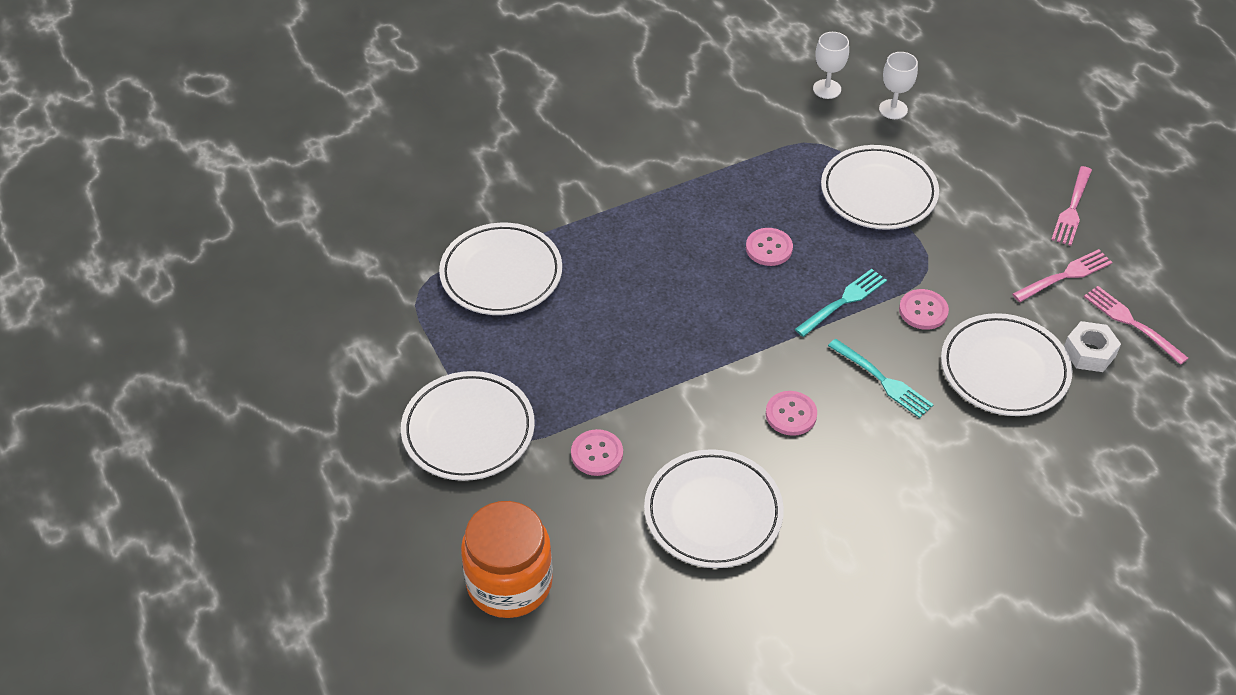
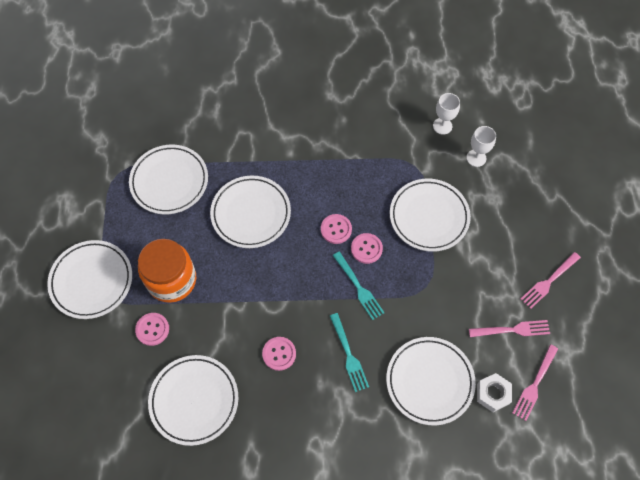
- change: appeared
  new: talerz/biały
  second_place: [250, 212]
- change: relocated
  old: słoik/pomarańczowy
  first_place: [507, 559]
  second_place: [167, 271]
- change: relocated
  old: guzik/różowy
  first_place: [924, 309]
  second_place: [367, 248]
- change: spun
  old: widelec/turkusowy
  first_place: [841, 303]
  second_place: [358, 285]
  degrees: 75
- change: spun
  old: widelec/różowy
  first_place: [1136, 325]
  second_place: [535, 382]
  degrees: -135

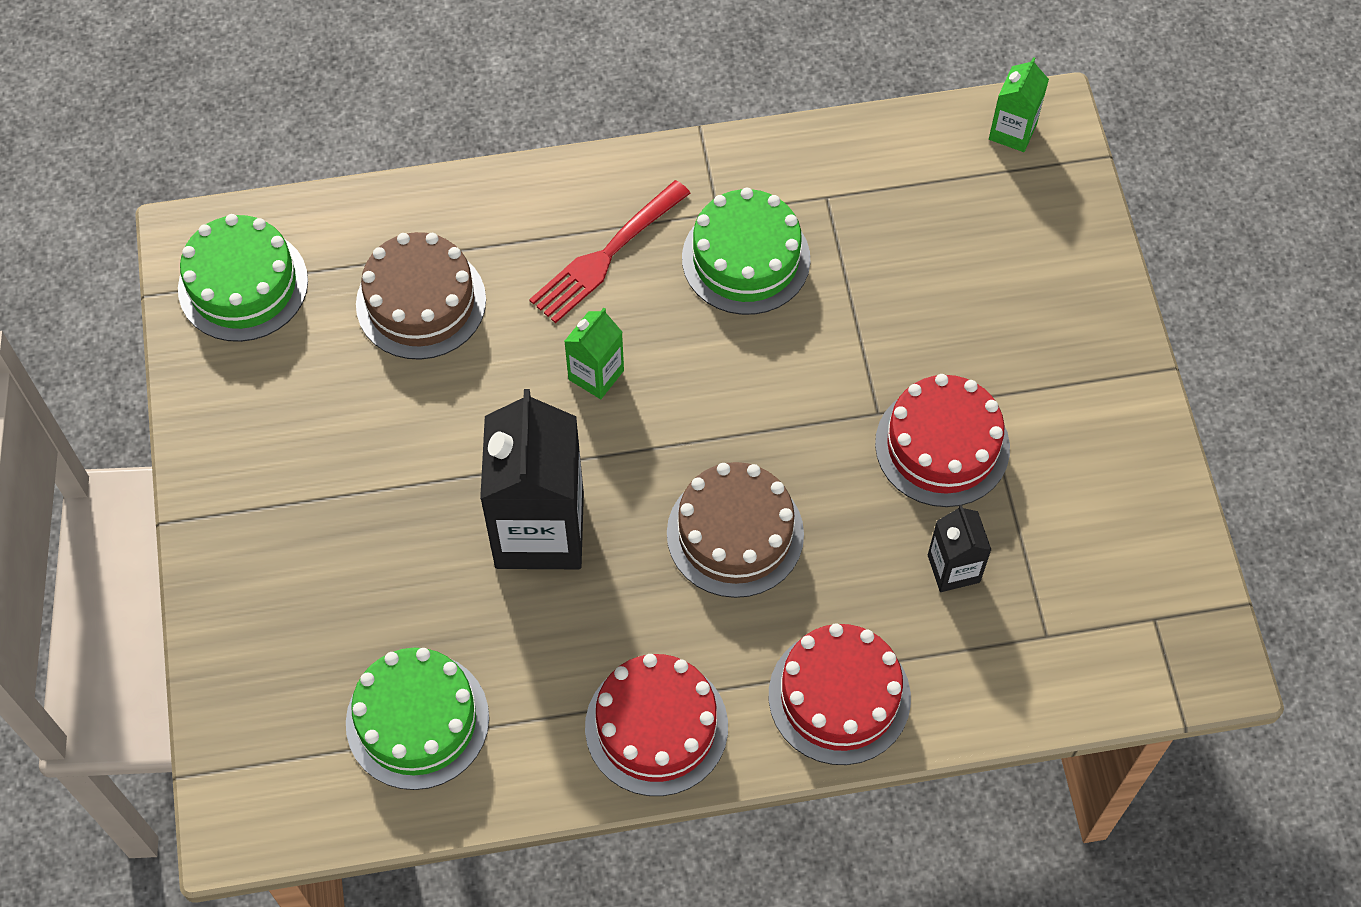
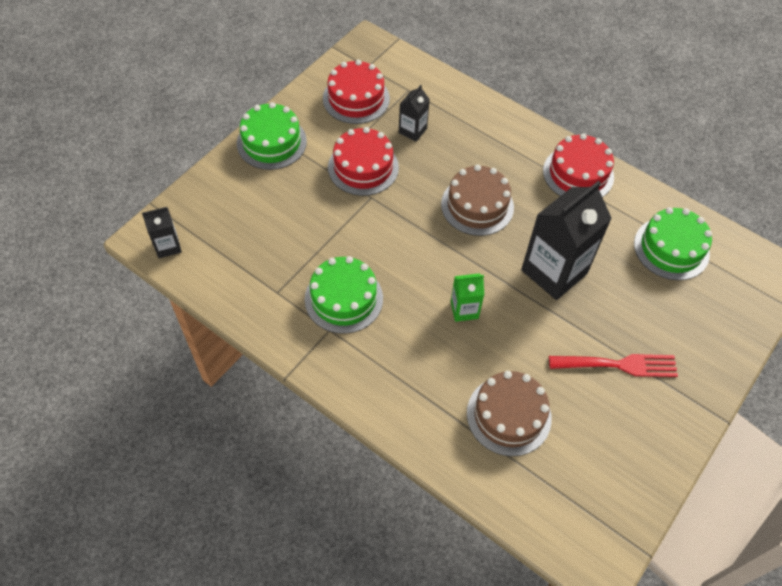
- change: relocated
  old: tort/zielony
  first_place: [243, 278]
  second_place: [272, 136]
- change: relocated
  old: widelec/czerwony
  first_place: [609, 251]
  second_place: [613, 365]
- change: relocated
  old: tort/czerwony
  first_place: [840, 694]
  second_place: [356, 92]
- change: colour
  old: karton mleka/zielony
  new: karton mleka/czarny
  first_place: [1019, 104]
  second_place: [162, 232]

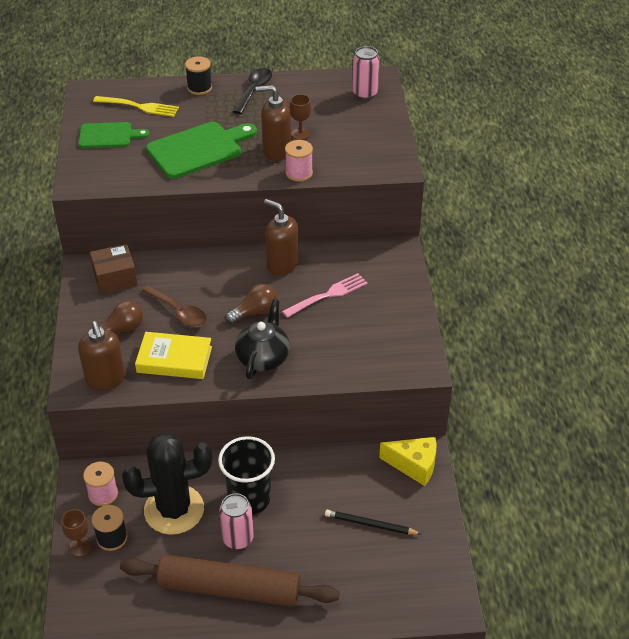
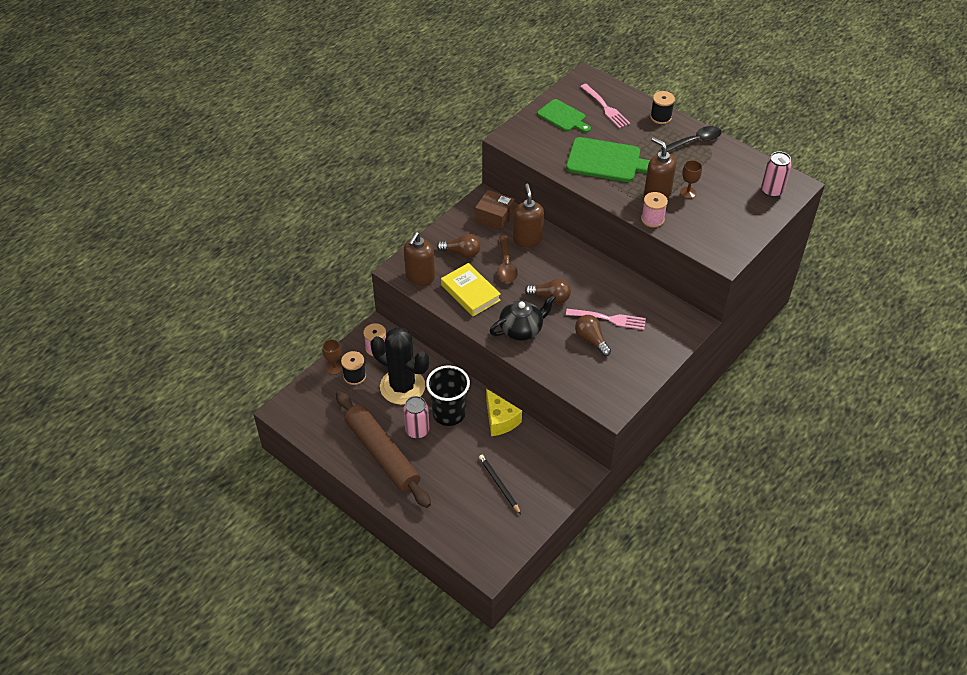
- change: appeared
  new: żarówka/brązowy
  second_place: [593, 335]
- change: relocated
  old: dozownik mydła/brązowy
  first_place: [281, 237]
  second_place: [528, 215]
- change: relocated
  old: ser/żółty
  first_place: [408, 461]
  second_place: [504, 412]
- change: colour
  old: widelec/żółty
  new: widelec/różowy
  first_place: [136, 106]
  second_place: [605, 106]

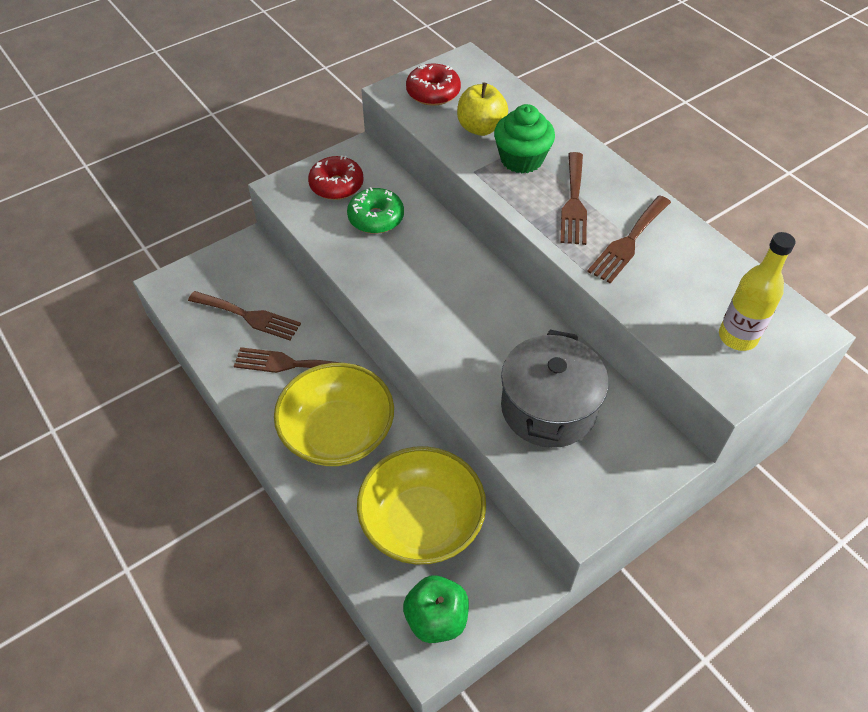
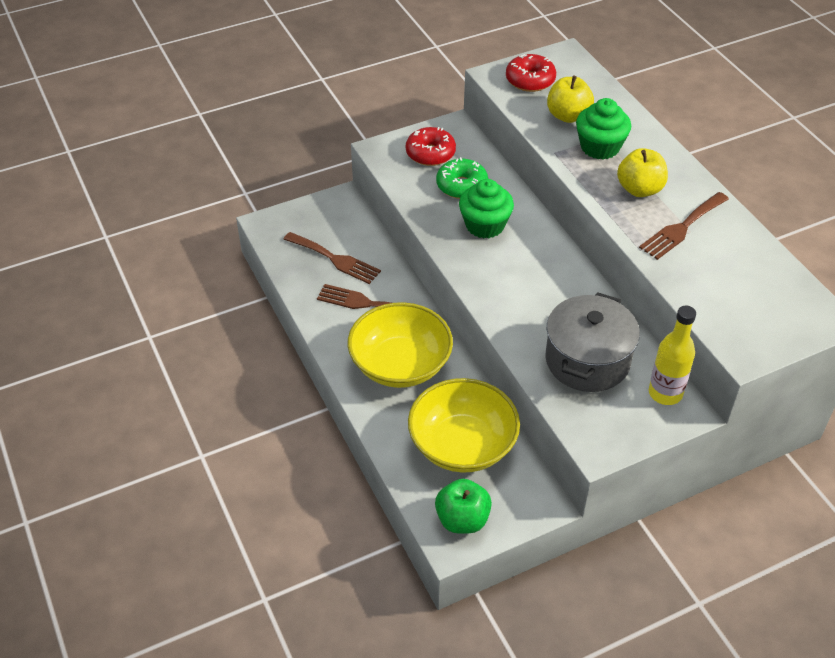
- change: appeared
  new: muffinka/zielony
  second_place: [486, 208]
- change: relocated
  old: butelka/żółty
  first_place: [757, 291]
  second_place: [672, 355]
- change: exchanged
  old: widelec/brązowy
  new: jabłko/żółty
  first_place: [573, 198]
  second_place: [642, 172]

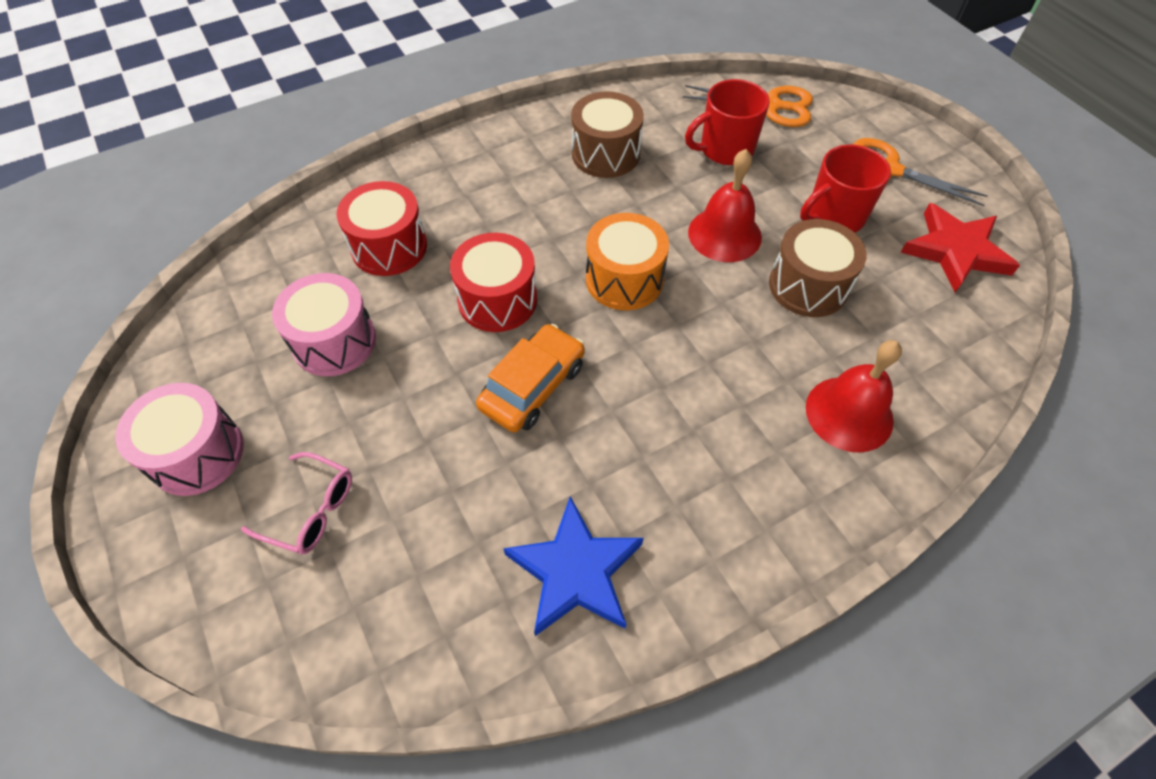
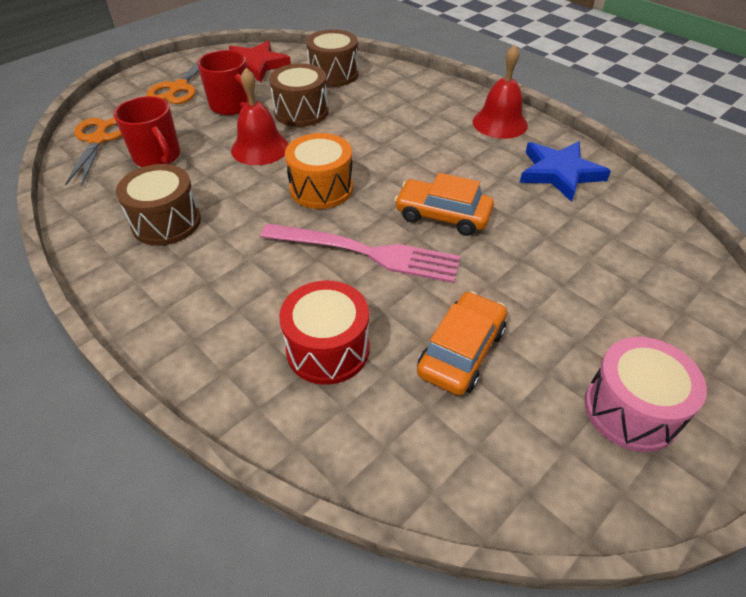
- change: missing
  old: okulary/różowy
  first_place: [296, 503]
- change: appeared
  new: bęben/brązowy
  second_place: [332, 58]
- change: relocated
  old: dzwonek/czerwony
  first_place: [854, 396]
  second_place: [500, 91]
- change: exchanged
  old: bęben/różowy
  new: samochód/pomarańczowy
  first_place: [324, 324]
  second_place: [462, 343]
- change: exchanged
  old: bęben/czerwony
  new: widelec/różowy
  first_place: [493, 282]
  second_place: [360, 253]

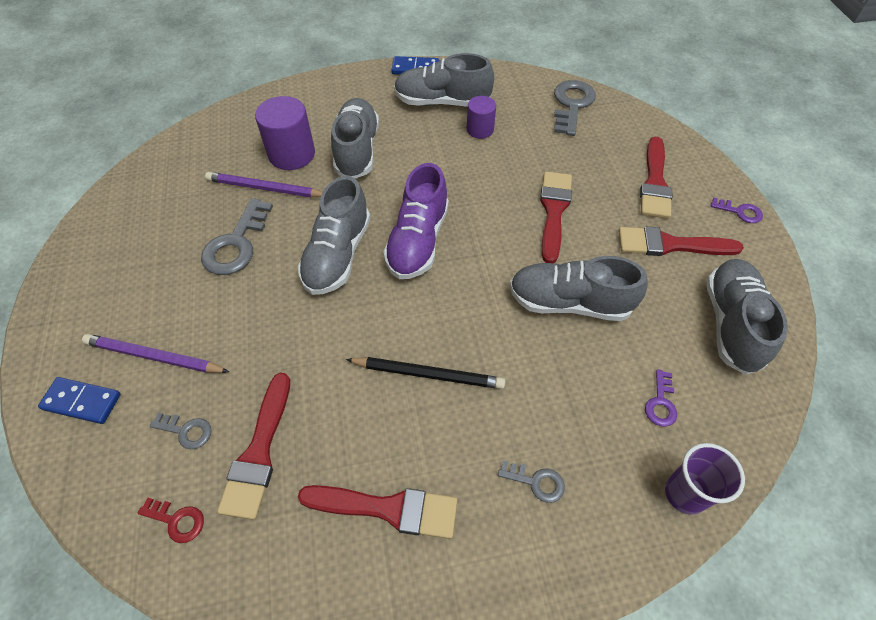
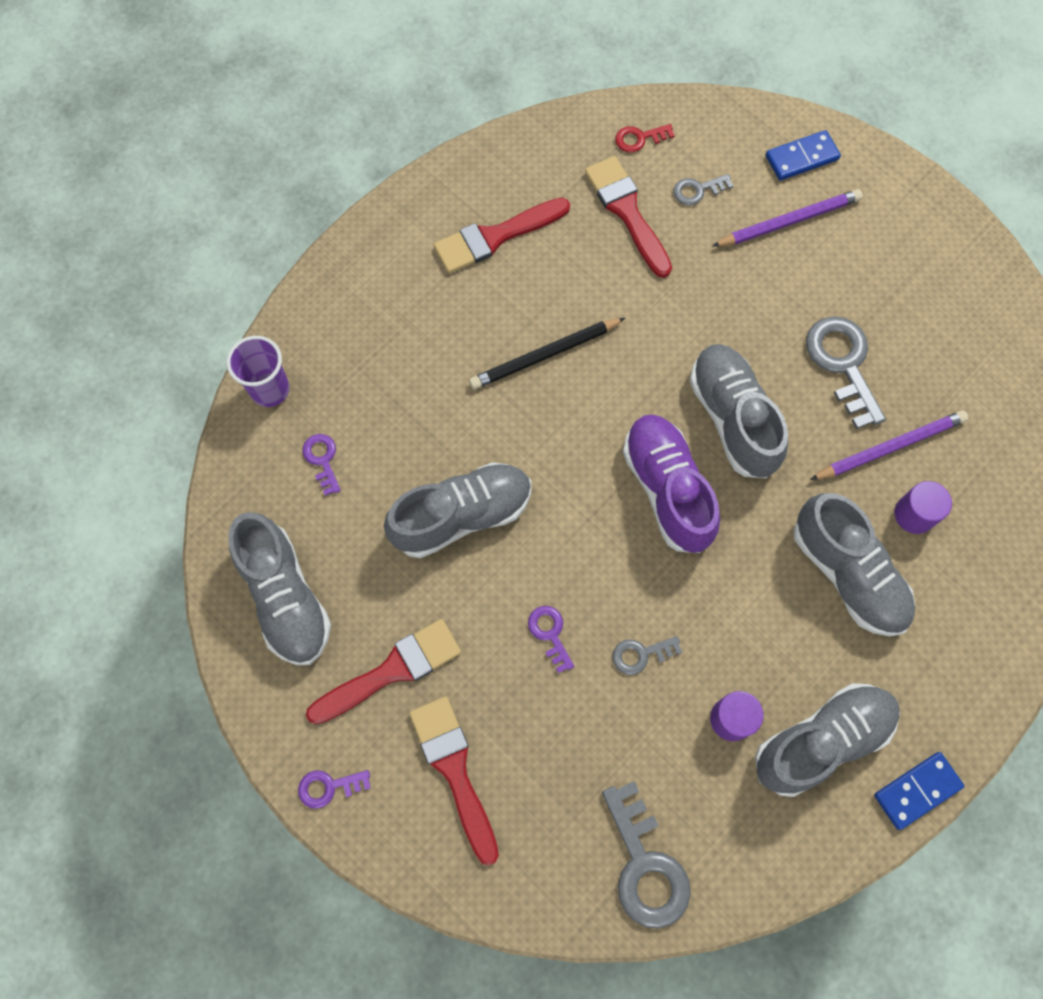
- change: relocated
  old: klucz/szary
  first_place: [531, 481]
  second_place: [647, 655]
- change: exchanged
  old: pędzel/czerwony
  new: klucz/fioletowy
  first_place: [556, 217]
  second_place: [551, 639]
- change: size
  old: walec/fioletowy
  first_place: [285, 133]
  second_place: [923, 507]
  factor: 0.61

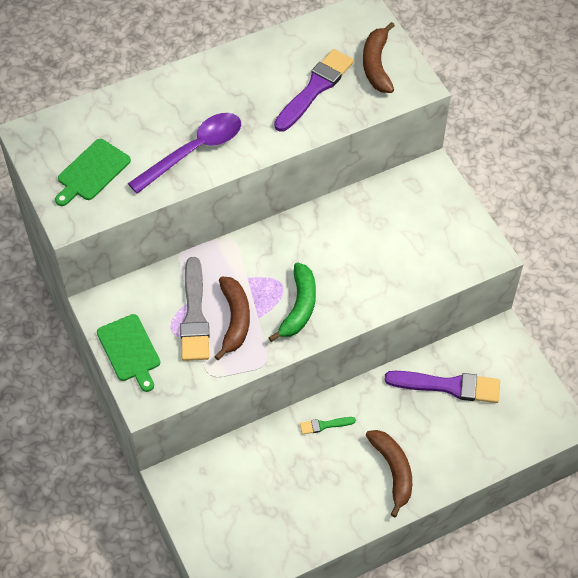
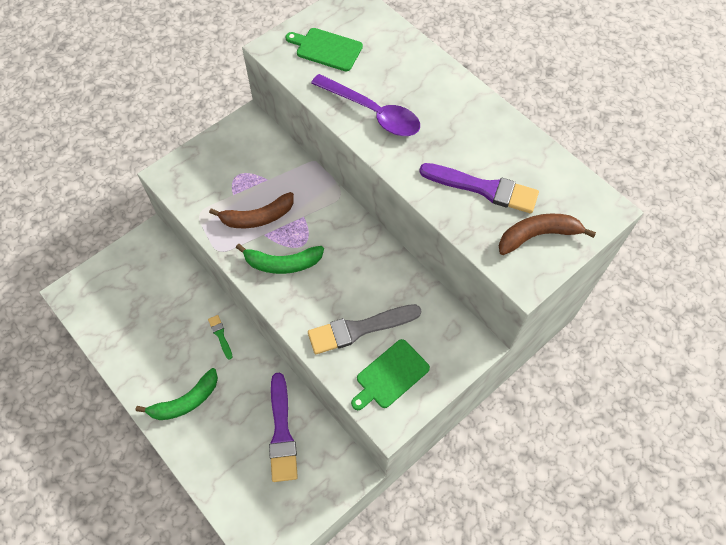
- change: relocated
  old: deska do krojenia/zielony
  first_place: [128, 353]
  second_place: [390, 374]
- change: relocated
  old: pędzel/szary
  first_place: [194, 309]
  second_place: [364, 329]
- change: colour
  old: banan/brązowy
  new: banan/zielony
  first_place: [389, 473]
  second_place: [177, 394]

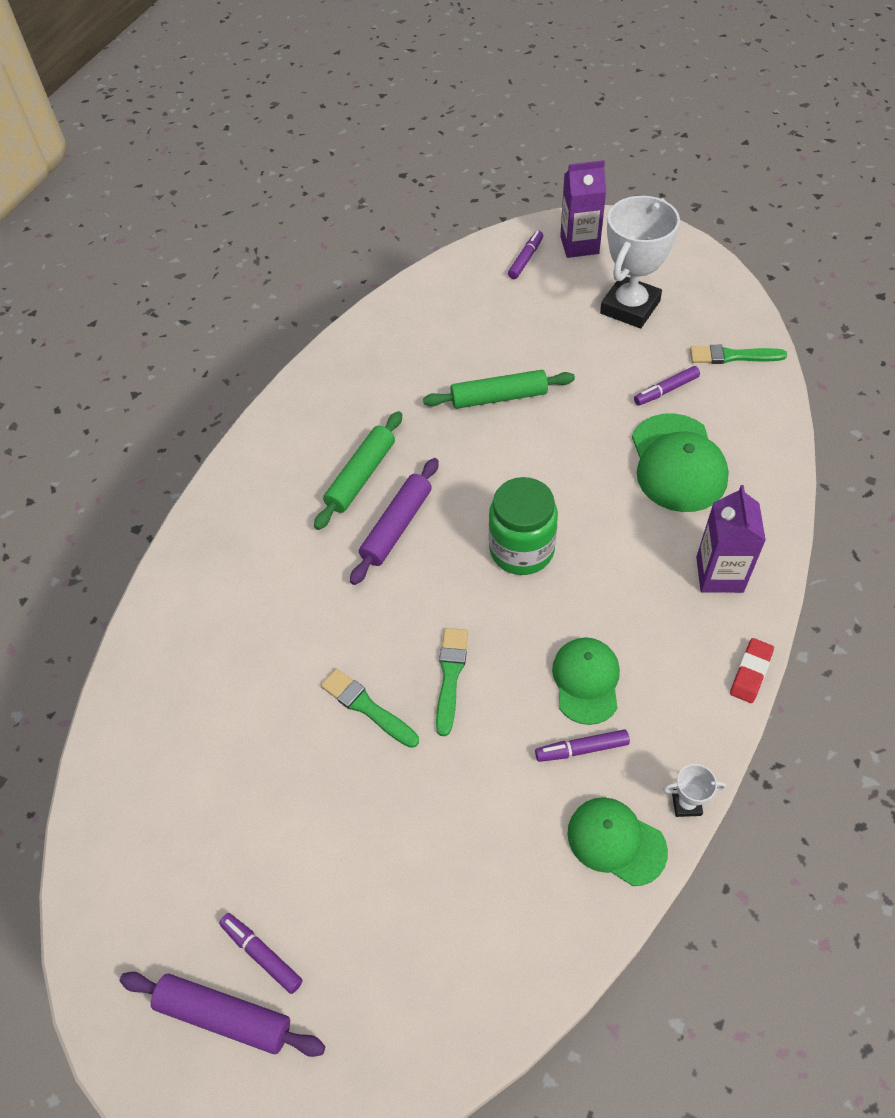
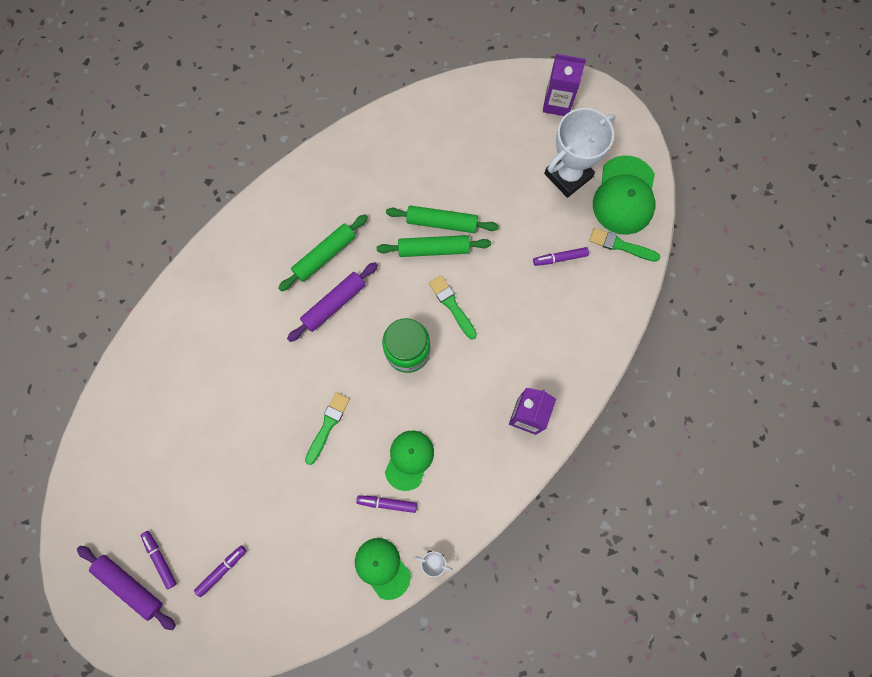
- change: missing
  old: gumka do mazania/czerwony
  first_place: [752, 670]
- change: appeared
  new: wałek do ciasta/zielony
  second_place: [434, 246]
- change: relocated
  old: pędzel/zielony
  first_place: [370, 708]
  second_place: [453, 307]
- change: relocated
  old: flamaster/fioletowy
  first_place: [525, 255]
  second_place: [220, 571]
- change: relocated
  old: czapka/zielony
  first_place: [680, 462]
  second_place: [624, 195]

